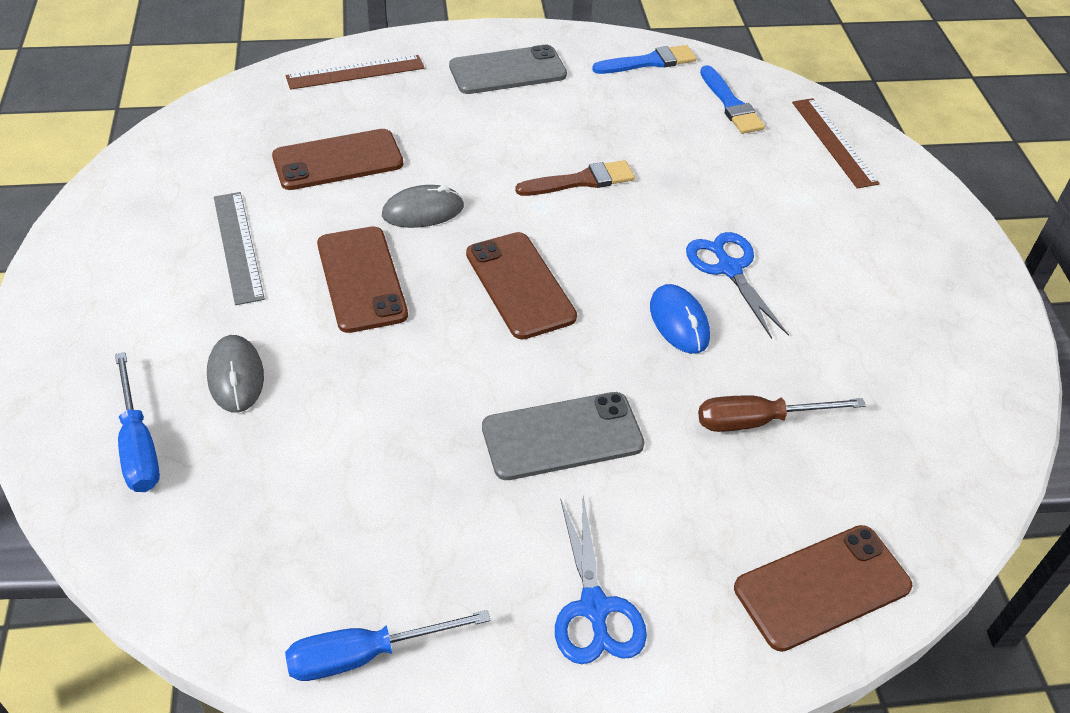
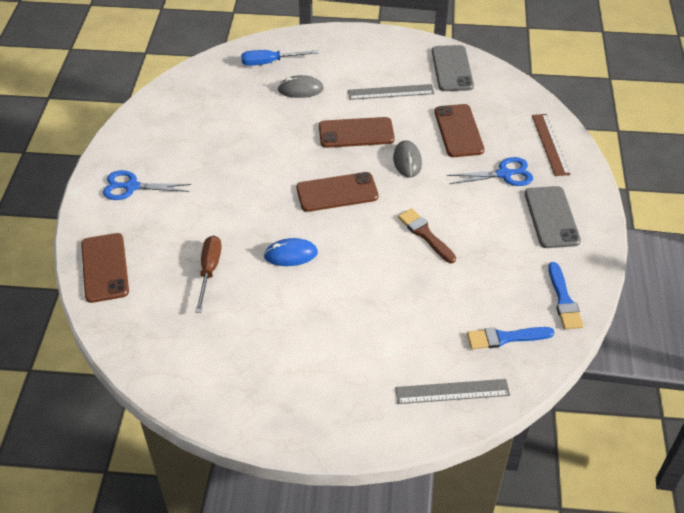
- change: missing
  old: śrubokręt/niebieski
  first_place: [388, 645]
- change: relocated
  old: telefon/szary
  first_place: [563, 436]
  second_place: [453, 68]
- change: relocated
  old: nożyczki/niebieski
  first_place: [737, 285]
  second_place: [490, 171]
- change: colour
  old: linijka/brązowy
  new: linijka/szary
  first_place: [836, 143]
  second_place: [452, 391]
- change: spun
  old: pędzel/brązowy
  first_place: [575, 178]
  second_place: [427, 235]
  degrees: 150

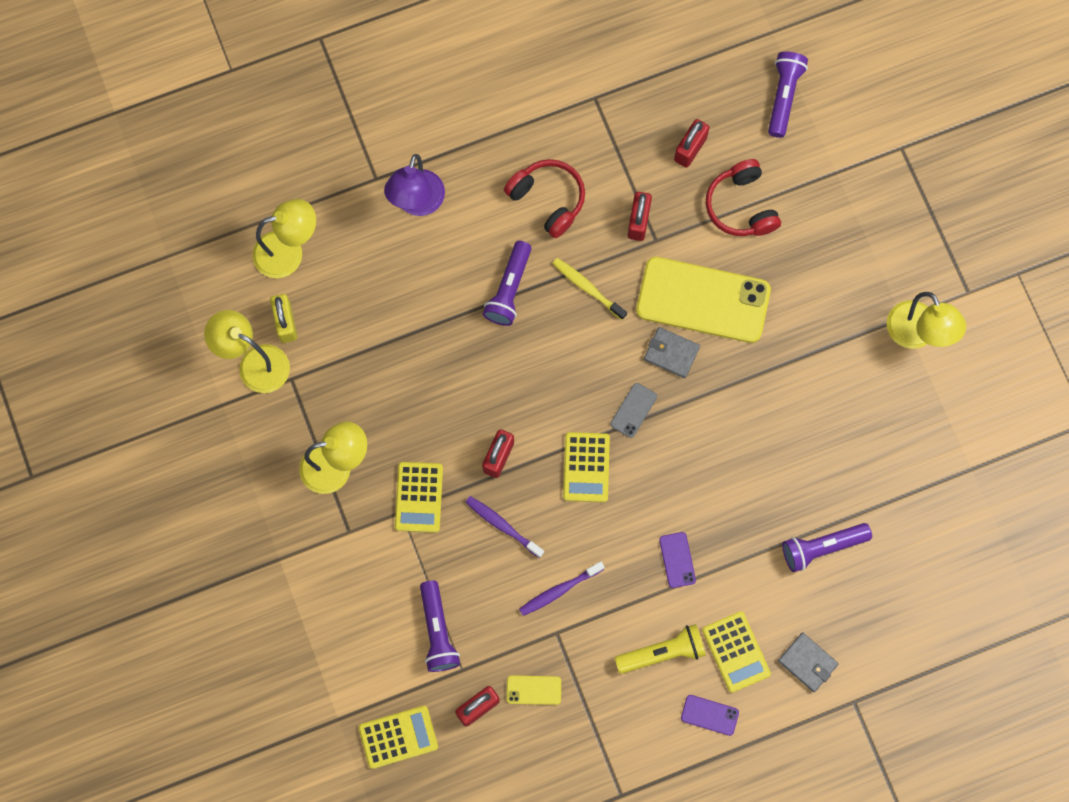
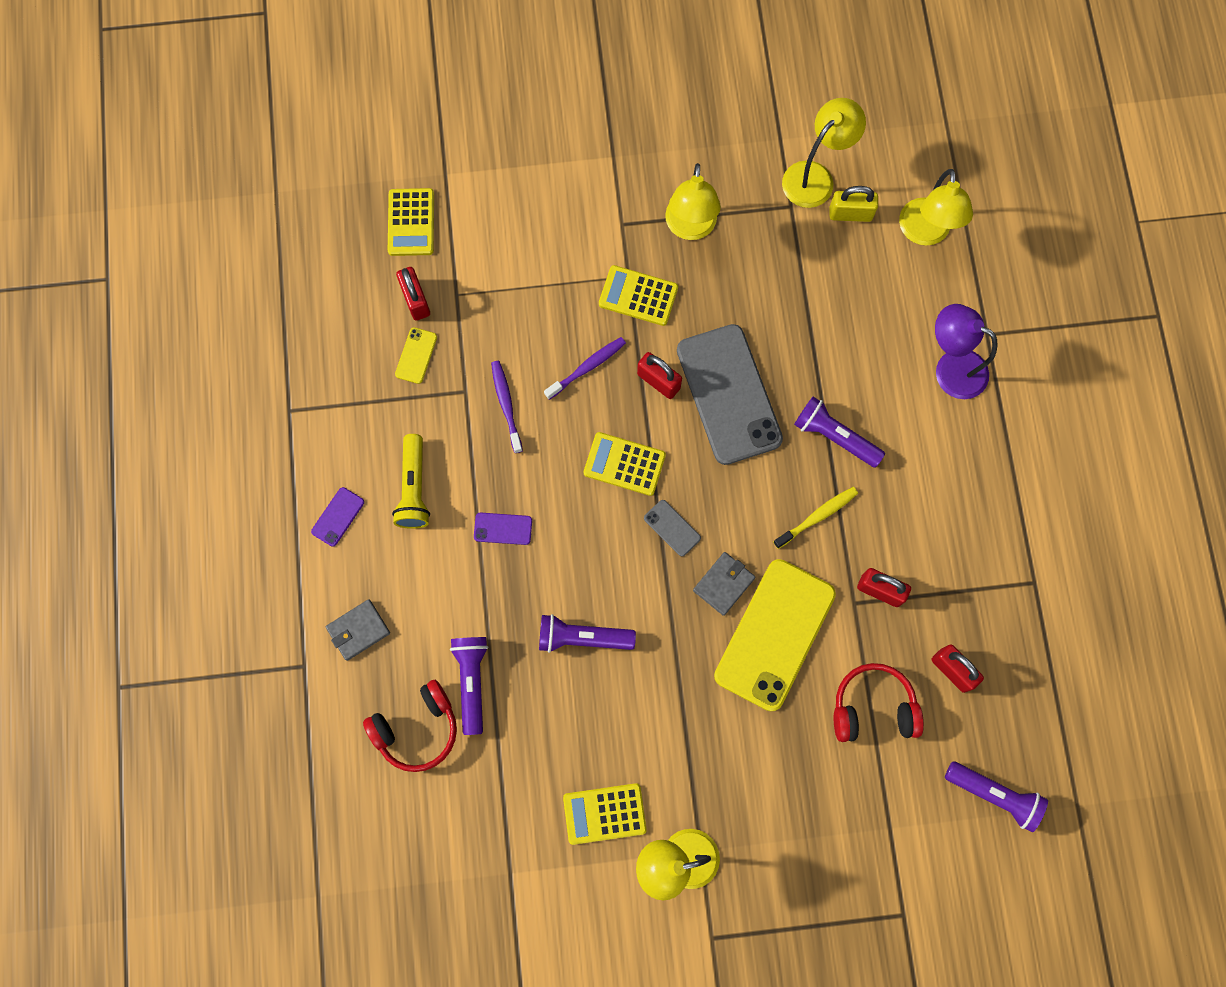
- change: appeared
  new: telefon/szary
  second_place: [730, 394]
- change: relocated
  old: latarka/fioletowy
  first_place: [440, 626]
  second_place: [587, 633]
- change: relocated
  old: słuchawki/czerwony
  first_place: [544, 198]
  second_place: [410, 726]
- change: relocated
  old: kalkulator/żółty
  first_place: [736, 652]
  second_place: [605, 814]

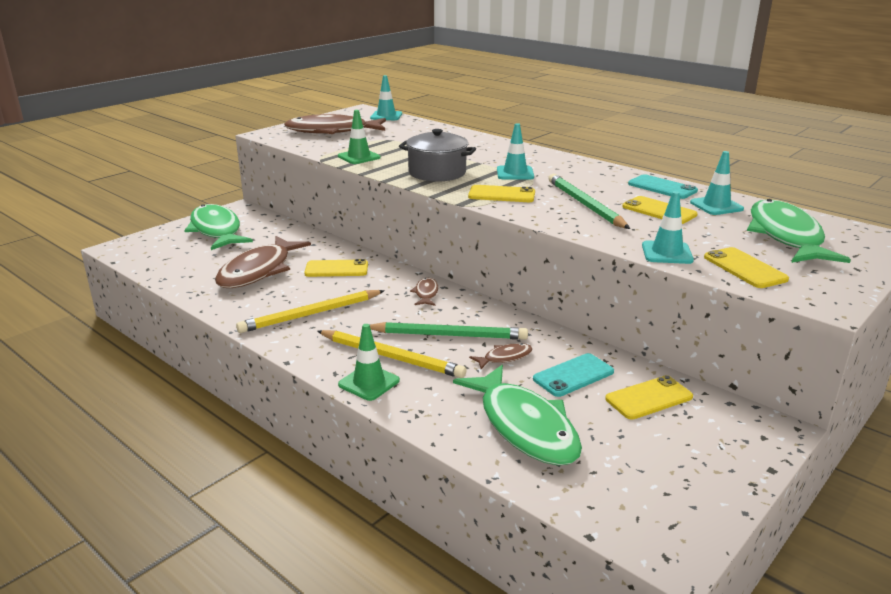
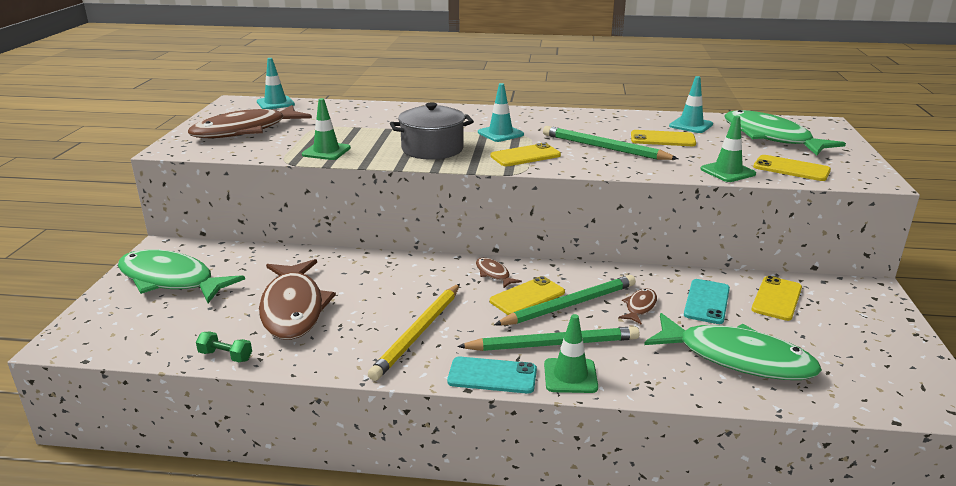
- change: appeared
  new: hantel/zielony
  second_place: [224, 346]
- change: relocated
  old: telefon/żółty
  first_place: [336, 268]
  second_place: [527, 295]
- change: relocated
  old: telefon/turkusowy
  first_place: [663, 186]
  second_place: [492, 375]
- change: colour
  old: ołówek/żółty
  new: ołówek/zielony
  first_place: [392, 354]
  second_place: [548, 339]
- change: colour
  old: pachołek/turkusowy
  new: pachołek/zielony
  first_place: [668, 227]
  second_place: [728, 149]

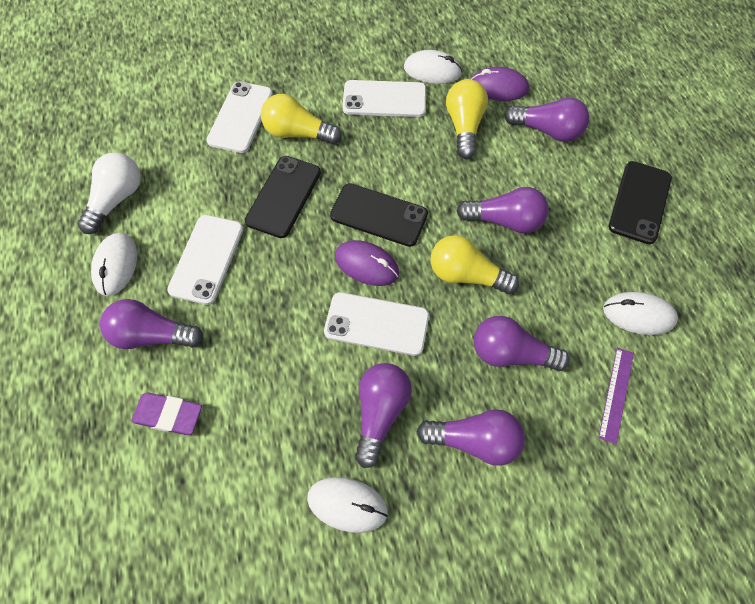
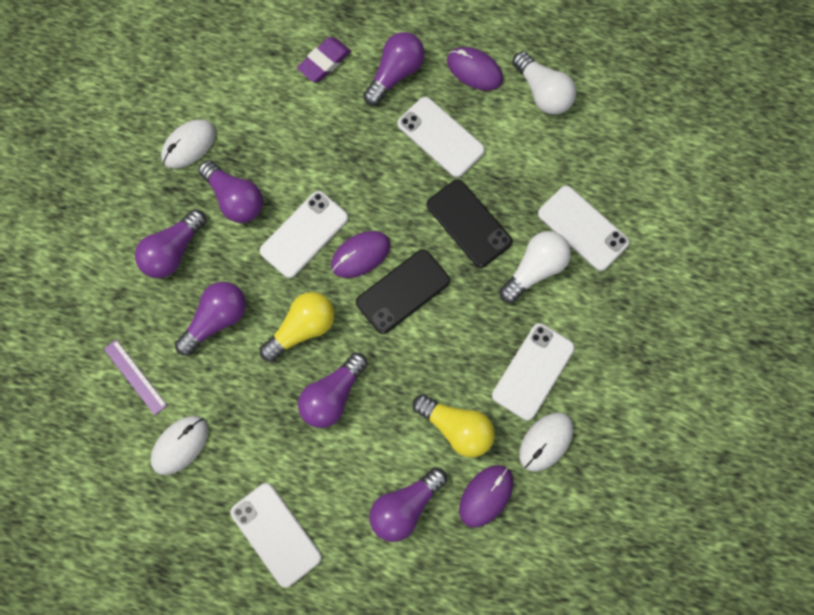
- change: colour
  old: myszka/biały
  new: myszka/fioletowy
  first_place: [114, 264]
  second_place: [475, 69]
- change: colour
  old: żarówka/żółty
  new: żarówka/biały
  first_place: [301, 119]
  second_place: [535, 267]
- change: colour
  old: telefon/czarny
  new: telefon/biały
  first_place: [640, 202]
  second_place: [276, 535]

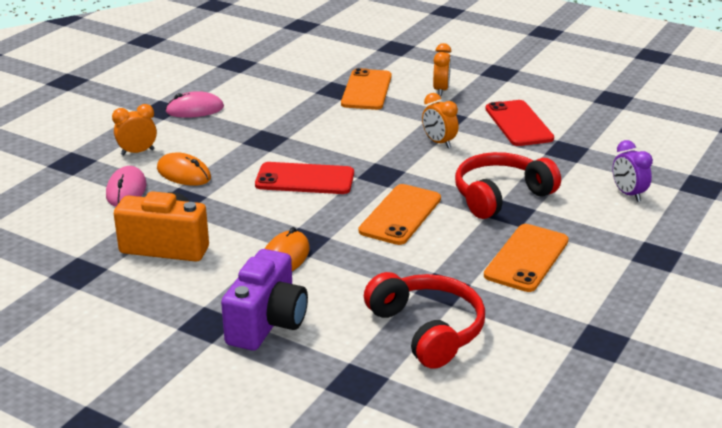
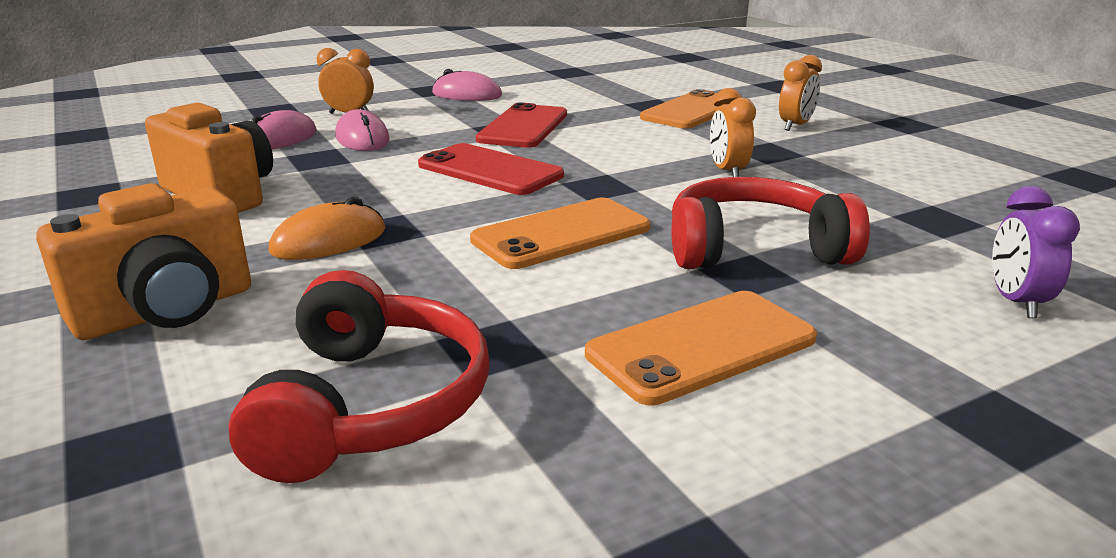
- change: relocated
  old: telefon/czerwony
  first_place: [520, 123]
  second_place: [521, 125]
- change: colour
  old: myszka/pomarańczowy
  new: myszka/różowy
  first_place: [184, 169]
  second_place: [362, 130]
- change: colour
  old: aparat fotograficzny/fioletowy
  new: aparat fotograficzny/pomarańczowy
  first_place: [264, 300]
  second_place: [143, 261]

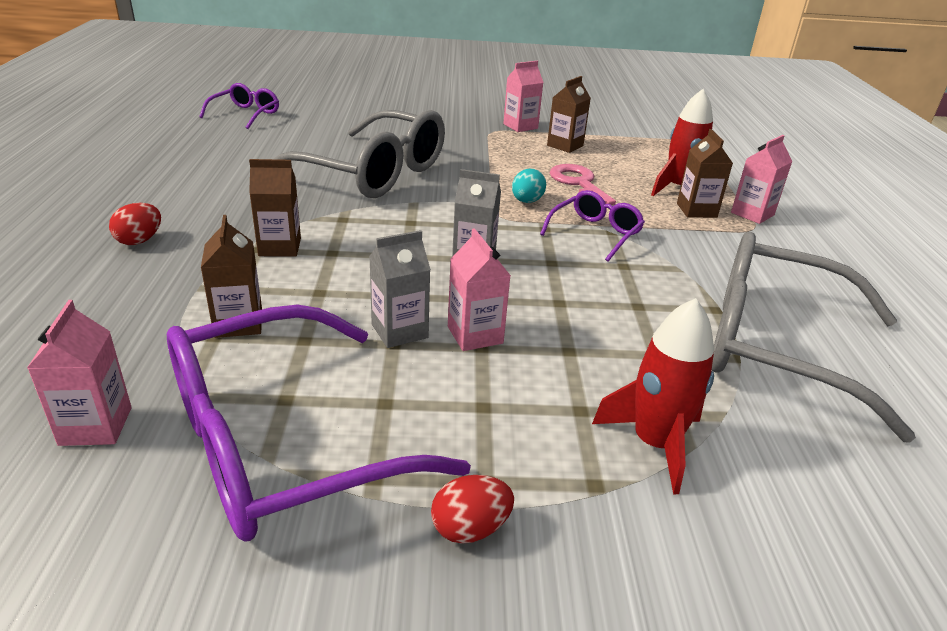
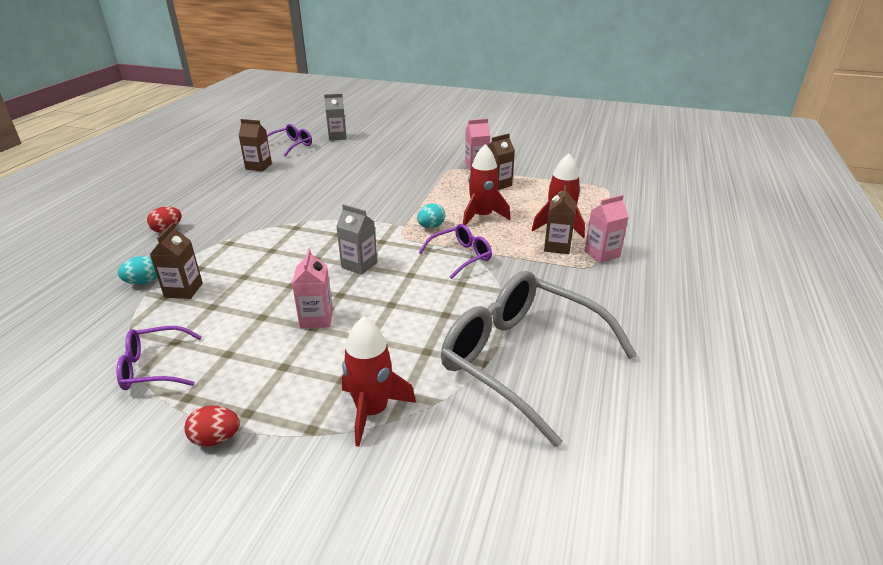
- change: missing
  old: karton mleka/różowy
  first_place: [79, 373]
- change: missing
  old: okulary/szary
  first_place: [359, 154]
- change: appeared
  new: jajko/turkusowy
  second_place: [137, 270]
- change: relocated
  old: karton mleka/brązowy
  first_place: [275, 208]
  second_place: [255, 145]
- change: relocated
  old: karton mleka/szary
  first_place: [400, 289]
  second_place: [335, 117]
- change: exchanged
  old: klucz/różowy
  new: rakieta/czerwony
  first_place: [582, 184]
  second_place: [487, 185]
- change: size
  old: okulary/fioletowy
  first_place: [319, 423]
  second_place: [159, 358]
  factor: 0.48

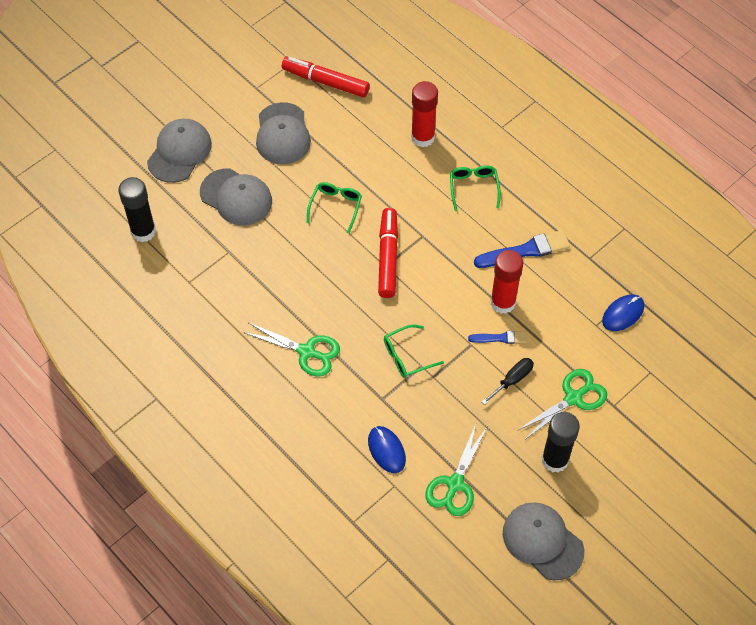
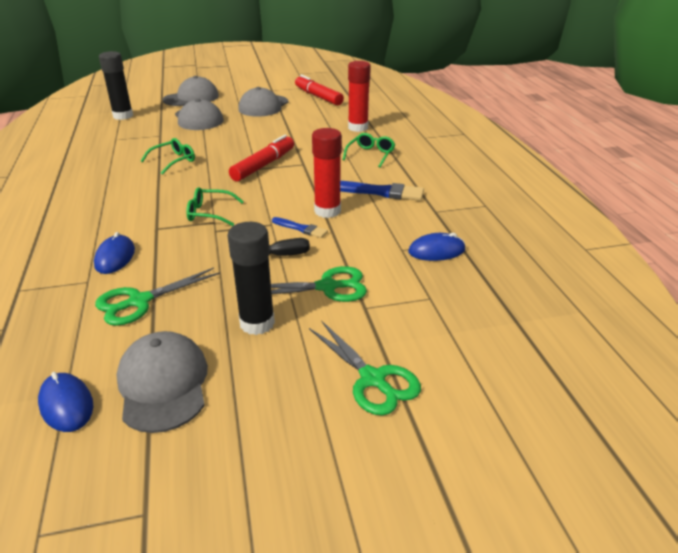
- change: appeared
  new: myszka/niebieski
  second_place: [65, 402]
- change: relocated
  old: nożyczki/zielony
  first_place: [291, 349]
  second_place: [365, 368]
- change: relocated
  old: okulary/zielony
  first_place: [334, 207]
  second_place: [168, 156]

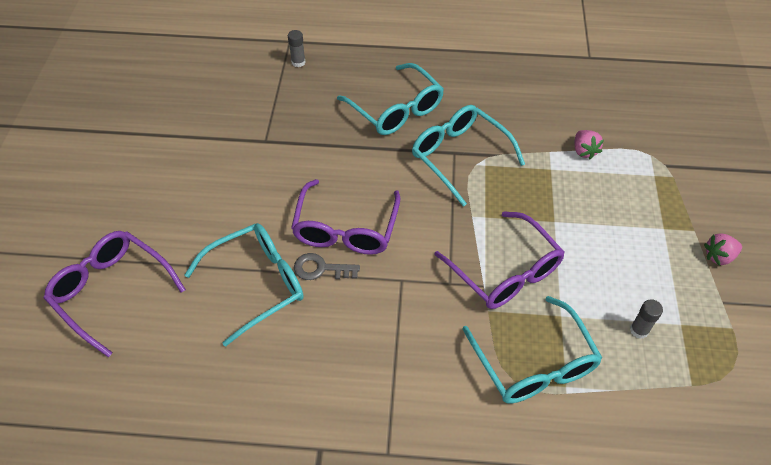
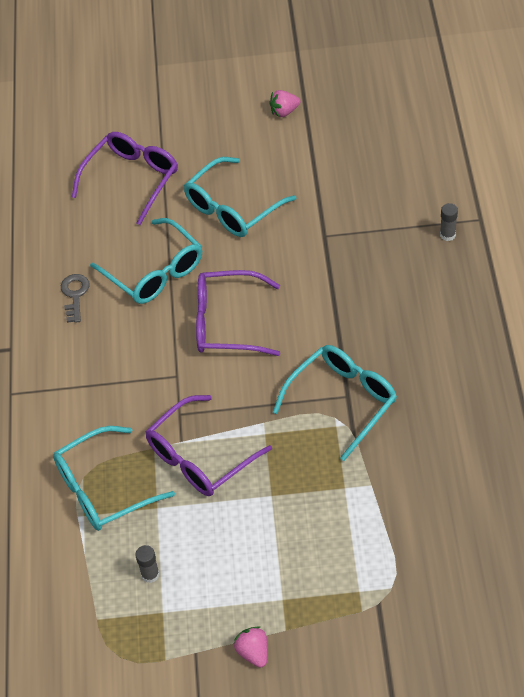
- change: relocated
  old: klucz/szary
  first_place: [327, 266]
  second_place: [75, 298]
- change: relocated
  old: okulary/turkusowy
  first_place: [390, 99]
  second_place: [240, 197]
- change: relocated
  old: truskawka/różowy
  first_place: [589, 144]
  second_place: [284, 103]

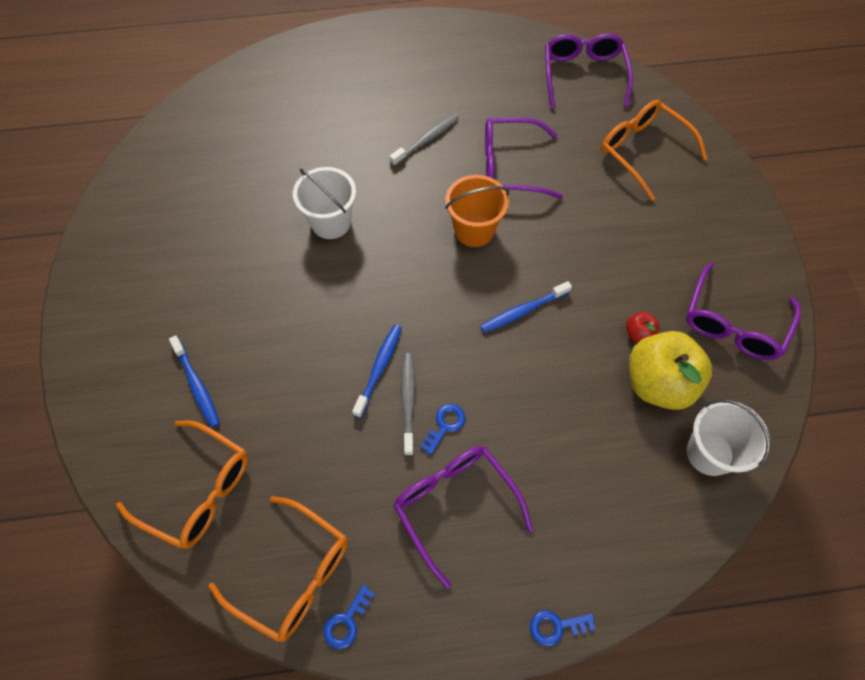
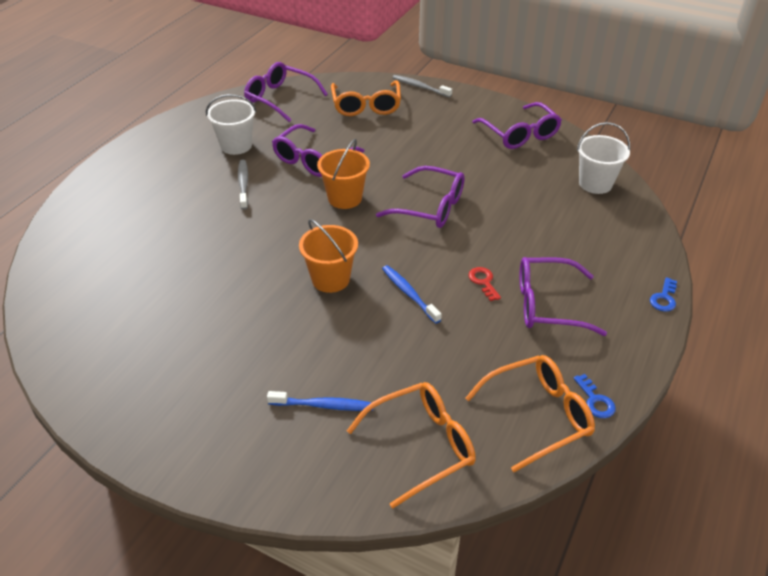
- change: missing
  old: jabłko/czerwony
  first_place: [643, 327]
- change: missing
  old: jabłko/żółty
  first_place: [670, 370]
- change: appeared
  new: wiadro/pomarańczowy
  second_place: [328, 256]
- change: relocated
  old: wiadro/biały
  first_place: [324, 203]
  second_place: [231, 124]
- change: relocated
  old: szczoteczka do zębów/szary
  first_place: [408, 404]
  second_place: [422, 86]
- change: exchanged
  old: szczoteczka do zębów/niebieski
  new: okulary/fioletowy
  first_place: [526, 307]
  second_place: [420, 197]
- change: colour
  old: klucz/niebieski
  new: klucz/czerwony
  first_place: [442, 429]
  second_place: [484, 284]
- change: spun
  old: okulary/pomarańczowy
  first_place: [654, 150]
  second_place: [366, 98]
  degrees: -90

